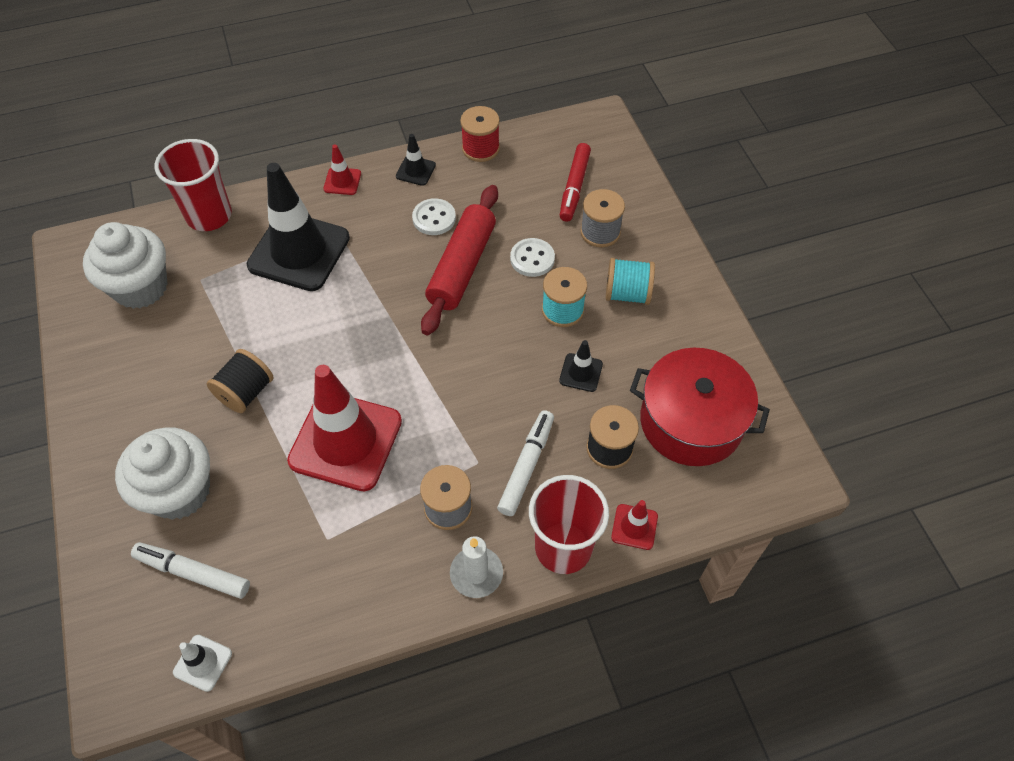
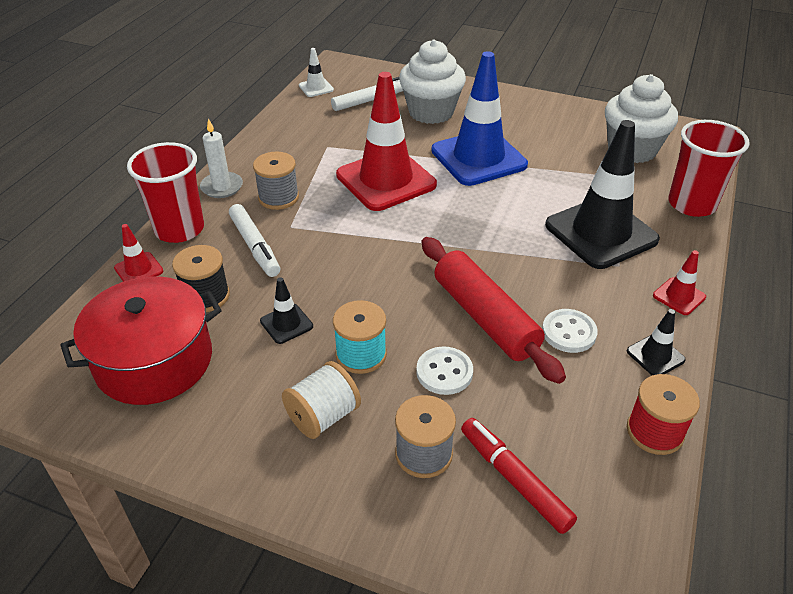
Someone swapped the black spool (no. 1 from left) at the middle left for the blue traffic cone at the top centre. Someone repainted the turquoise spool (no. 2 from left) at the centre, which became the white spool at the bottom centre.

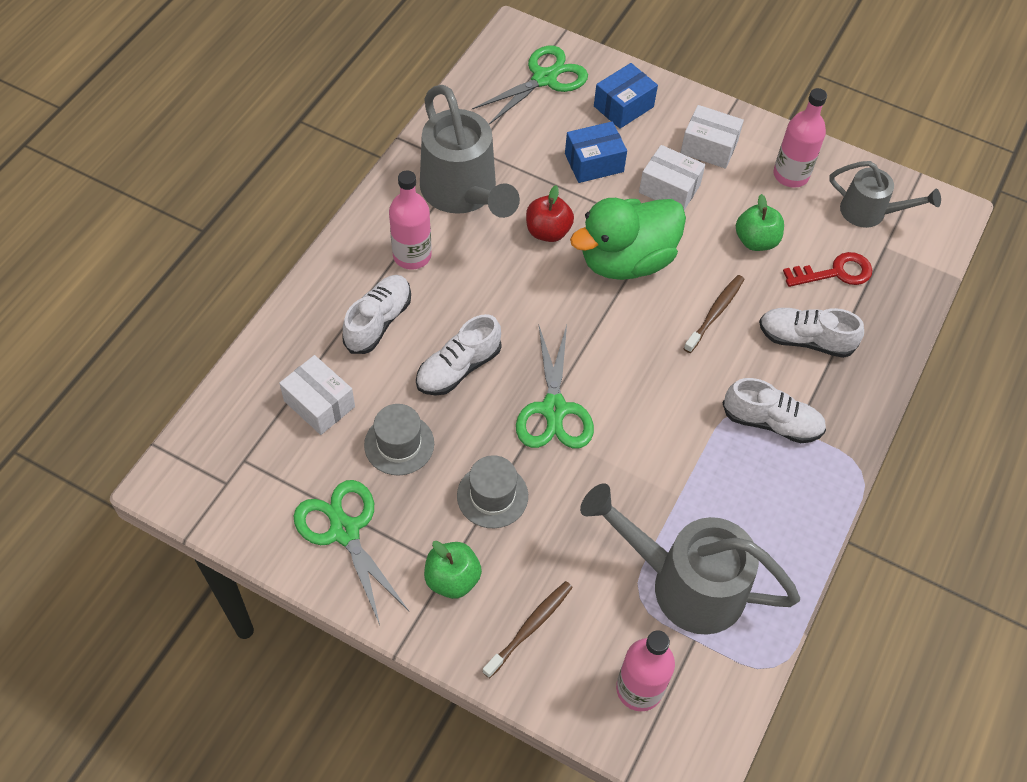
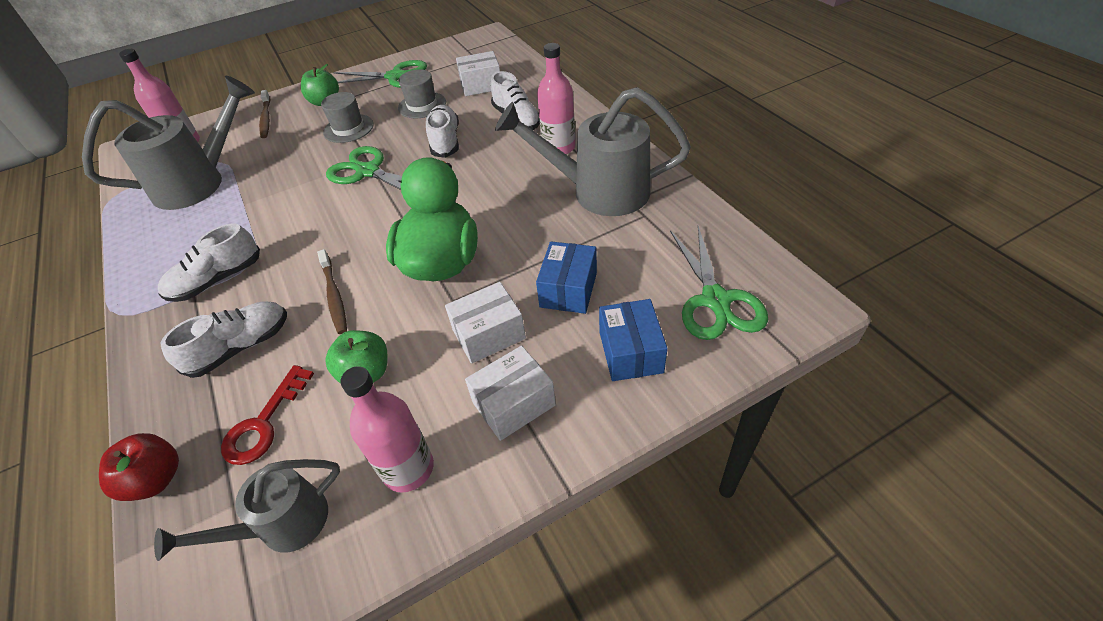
Someone carried the red apple from the top centre to the bottom left.

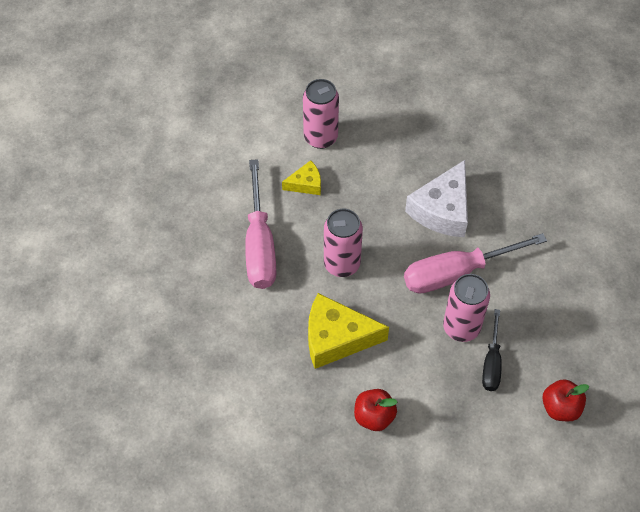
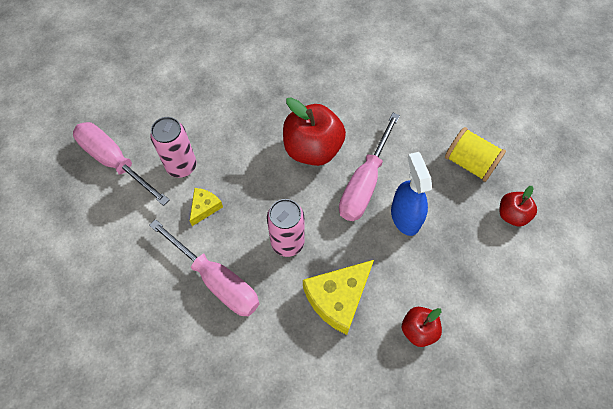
Someone took away the black screwdriver at the bottom right. Someone put down the pink screwdriver (no. 1 from left) at the middle left. Someone put down the yellow spool at the middle right. Someone swapped the white cheese at the middle right for the red apple (no. 1 from left) at the top centre. Someone swapped the pink can (no. 3 from left) at the middle right for the blue spray bottle at the middle right.

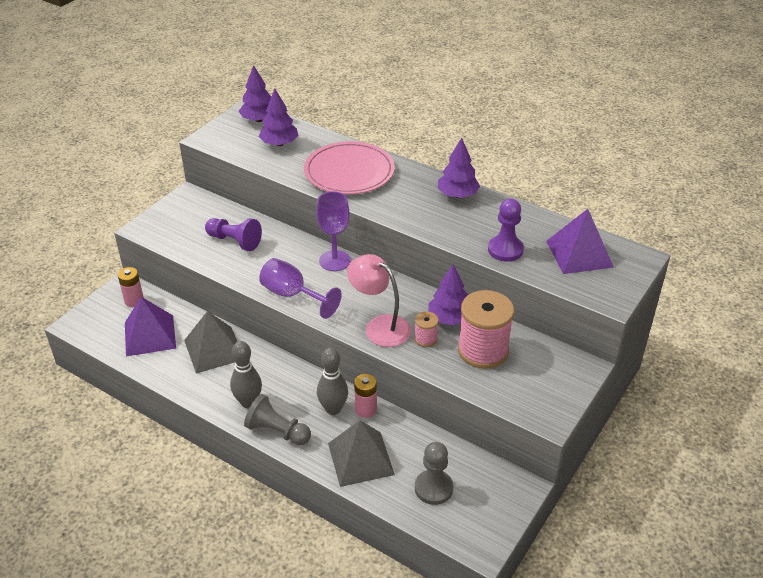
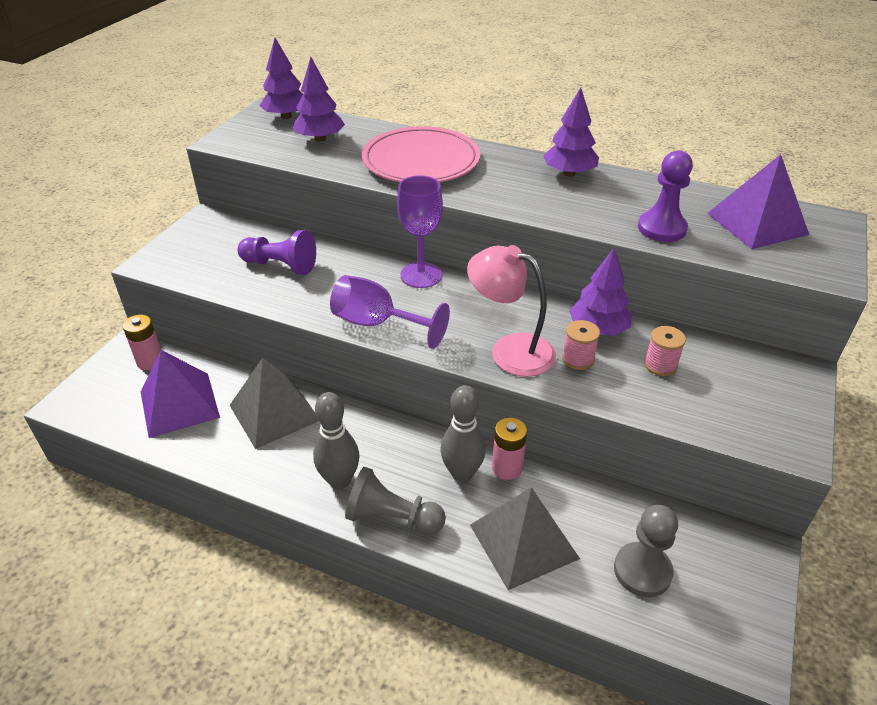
Someone scaled the pink spool (no. 2 from left) at the centre by 0.47.

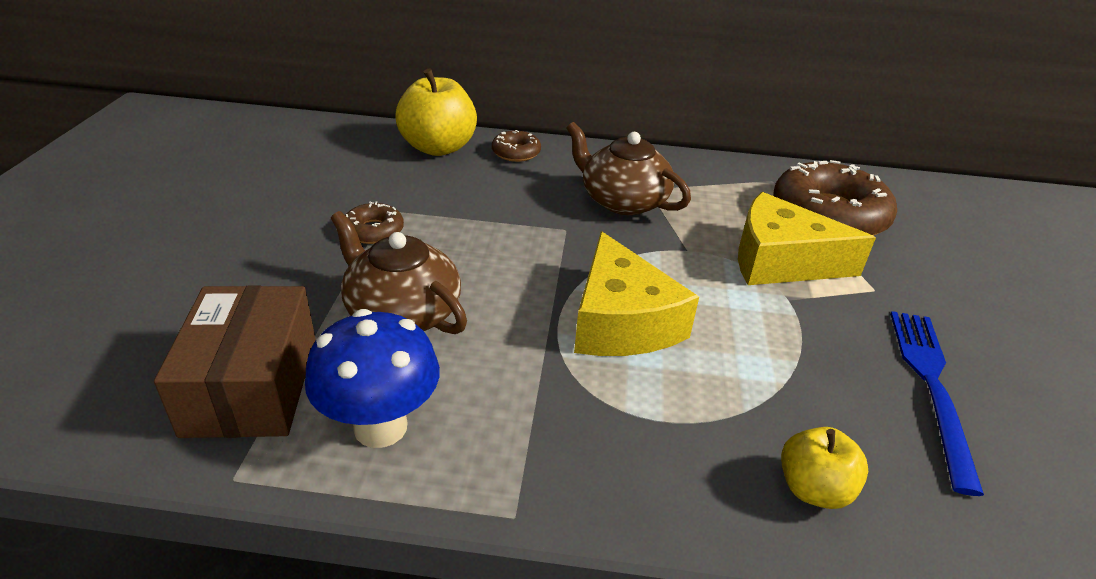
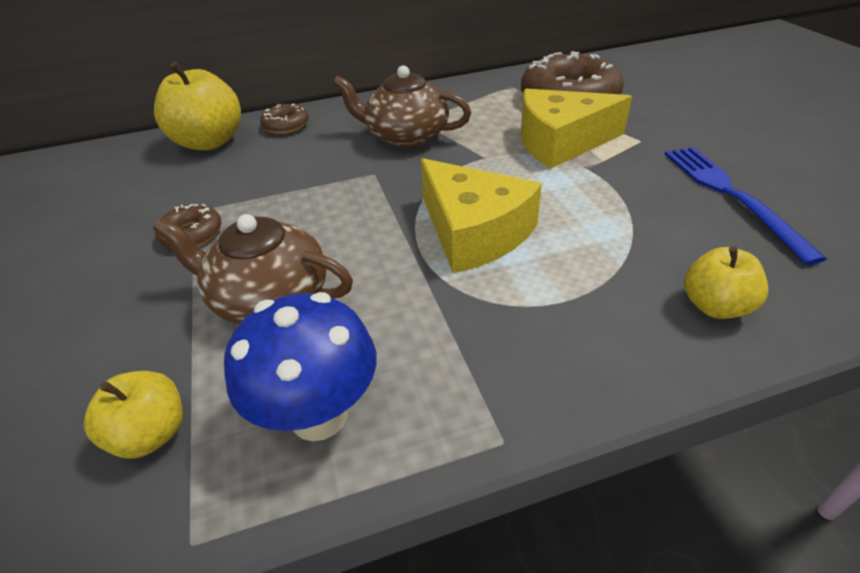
Someone swapped the brown box at the middle left for the yellow apple (no. 1 from left) at the bottom left.

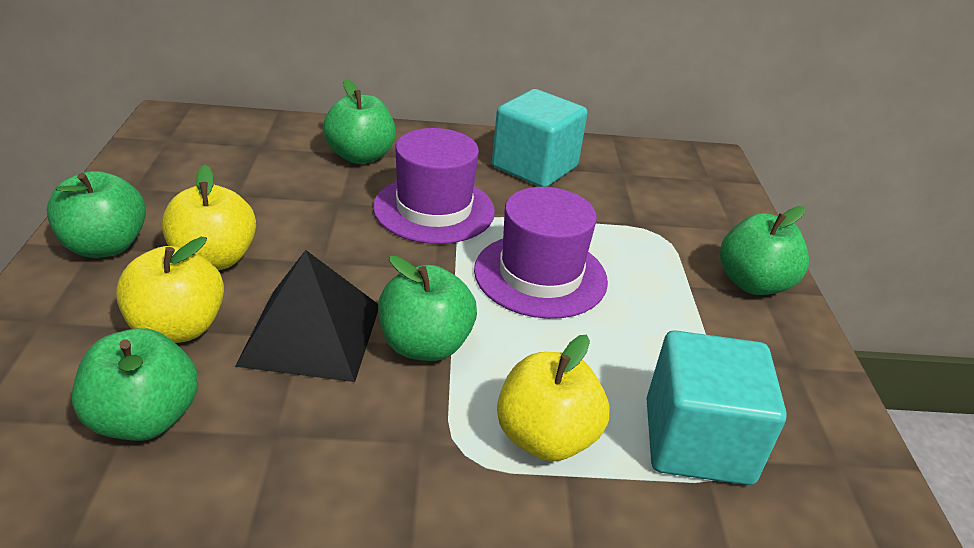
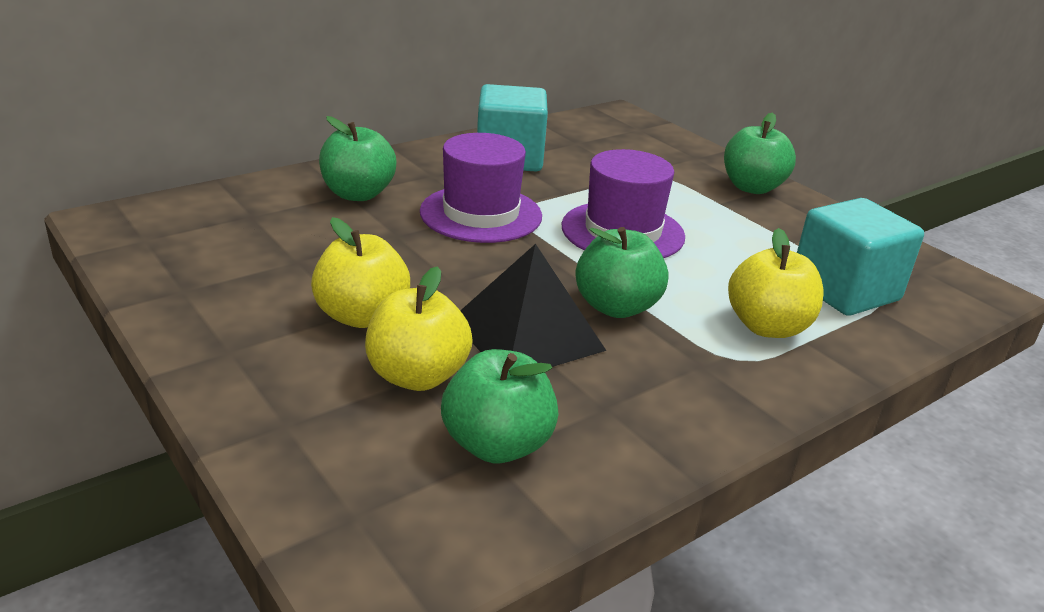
Someone took away the green apple (no. 1 from left) at the middle left.

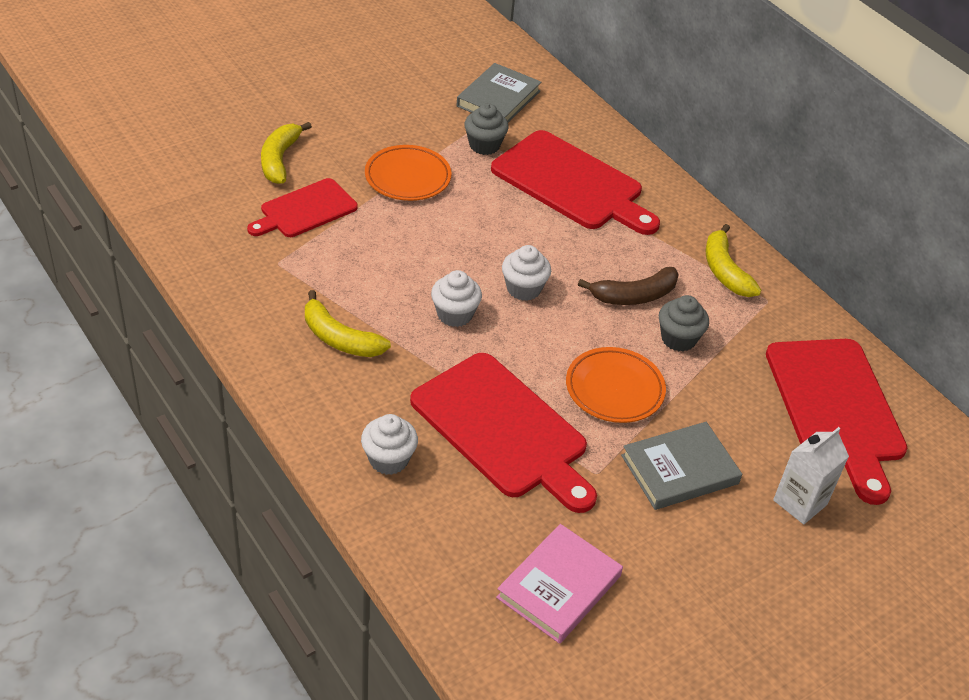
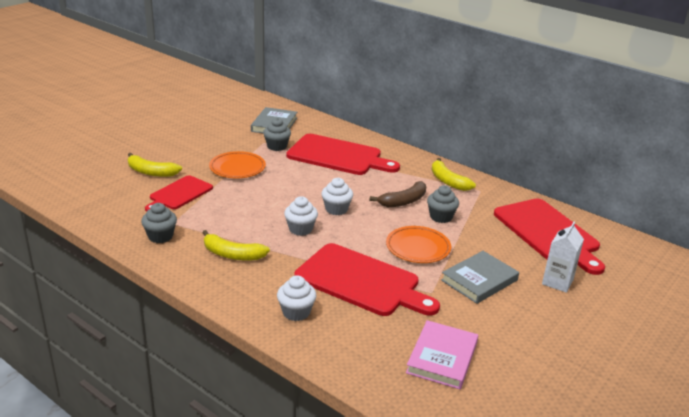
Someone put down the grey cupcake (no. 1 from left) at the middle left. Someone rotated the yellow banana (no. 1 from left) at the top left by 60 degrees counterclockwise.

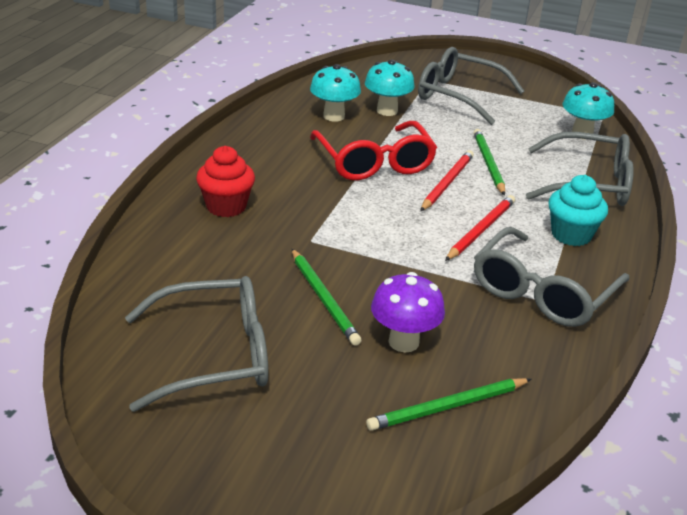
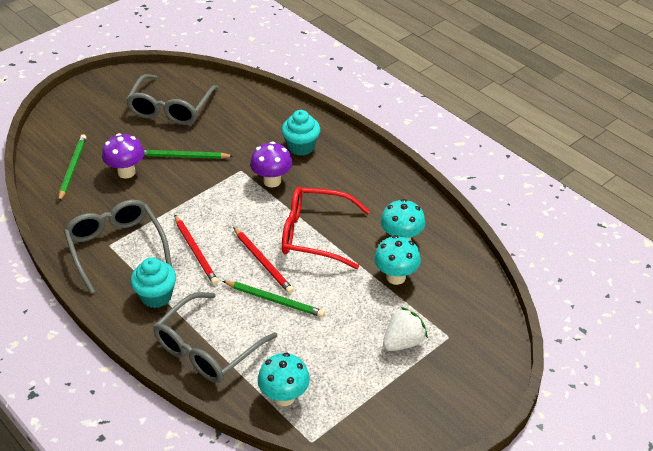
Someone put down the purple mushroom (no. 2 from left) at the centre. Someone swapped the grey glasses (no. 2 from left) at the top right for the white strawberry at the bottom centre. Someone repainted the red cupcake at the middle left, which became the turquoise cupcake (no. 2 from left) at the top centre.

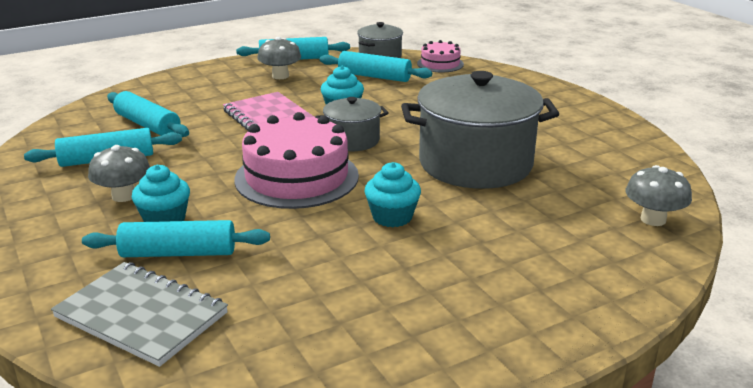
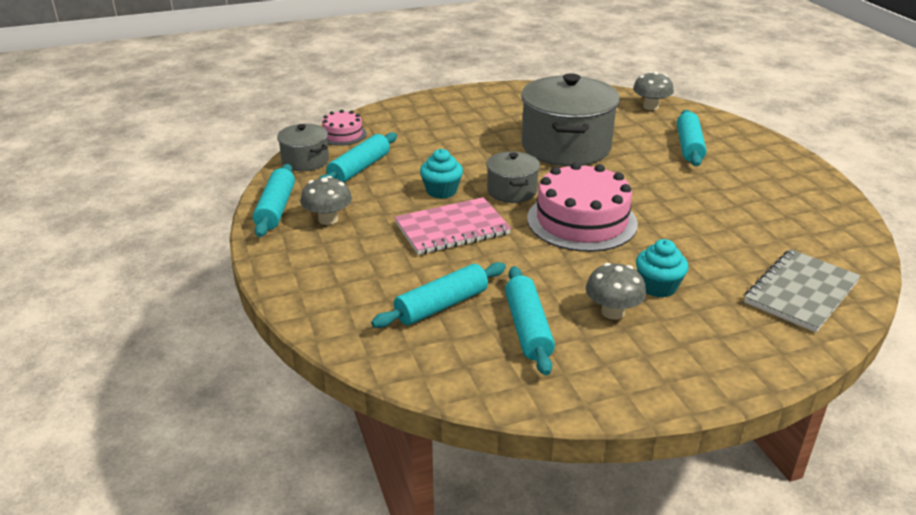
Someone took away the turquoise cupcake (no. 3 from left) at the centre. Someone carried the turquoise rolling pin (no. 3 from left in the first image) from the middle left to the top right.

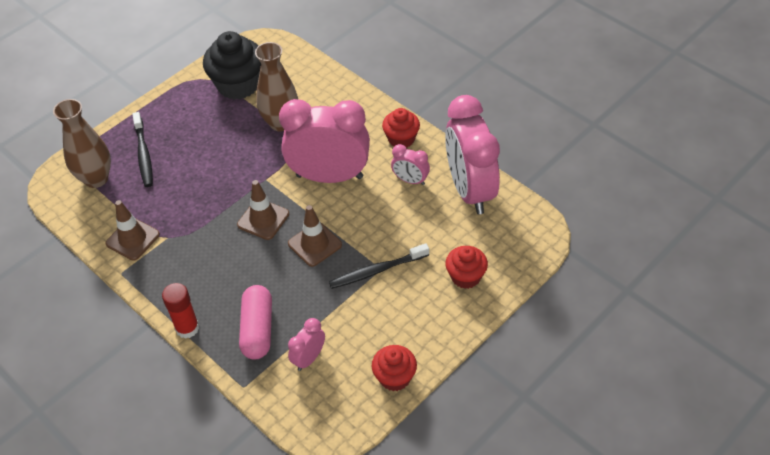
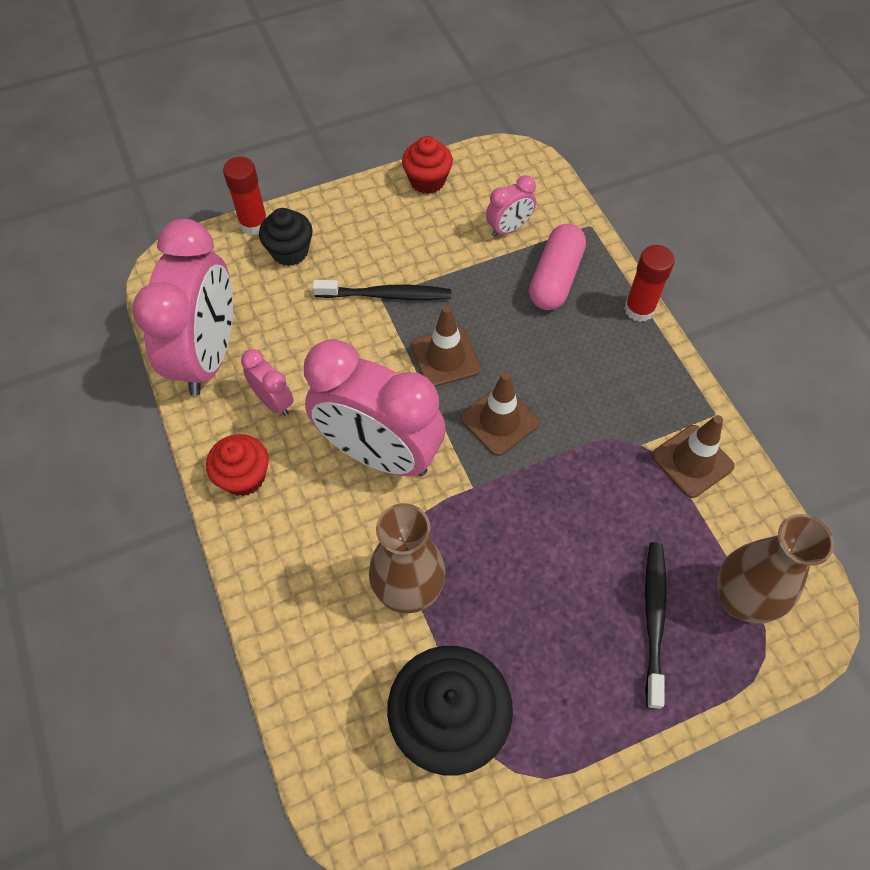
Someone put down the red glue stick (no. 1 from left) at the top left. Someone repainted the red cupcake (no. 3 from left) at the centre, which became the black cupcake (no. 1 from left) at the top left.

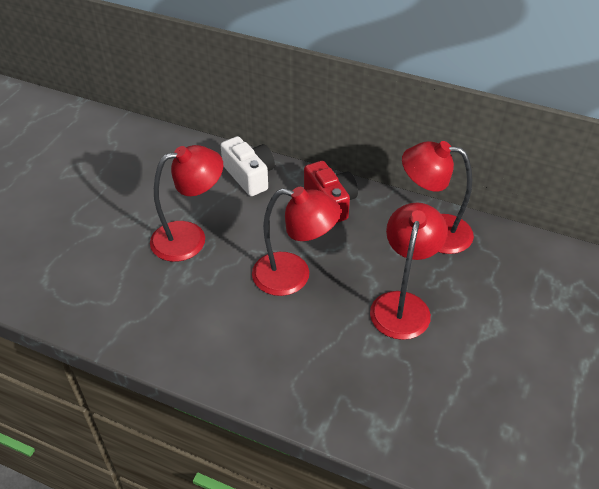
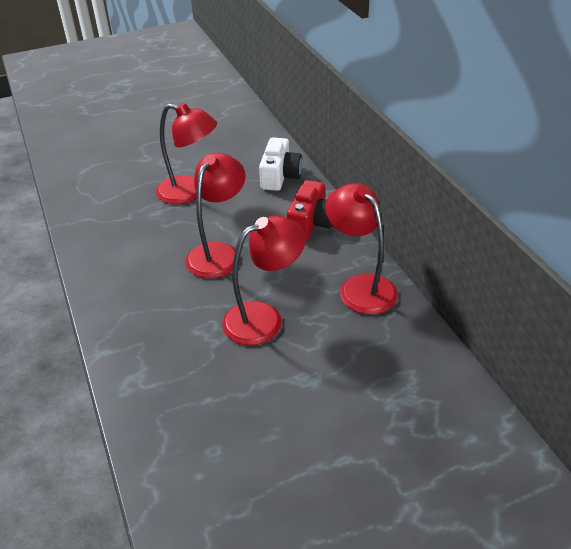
Someone rotated the red lamp (no. 2 from left) at the centre by 120 degrees counterclockwise.

